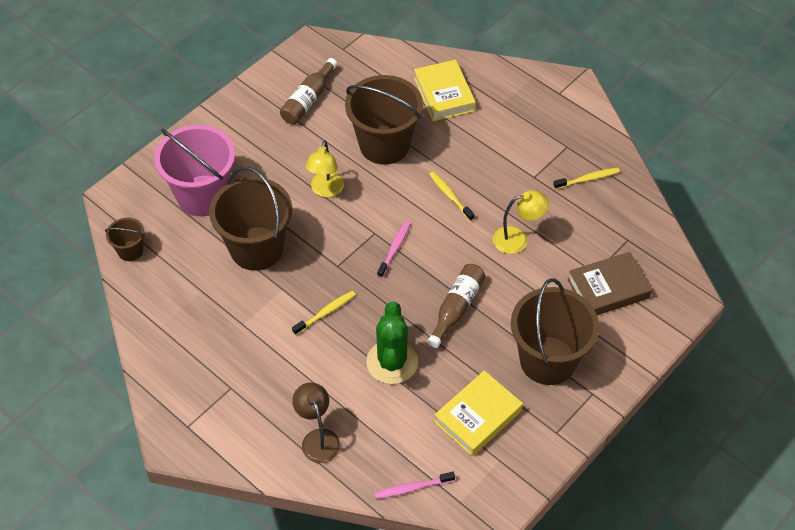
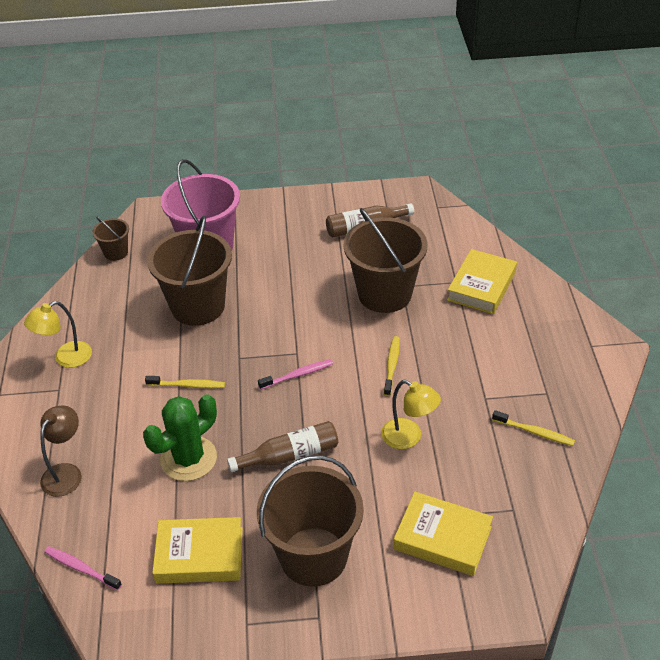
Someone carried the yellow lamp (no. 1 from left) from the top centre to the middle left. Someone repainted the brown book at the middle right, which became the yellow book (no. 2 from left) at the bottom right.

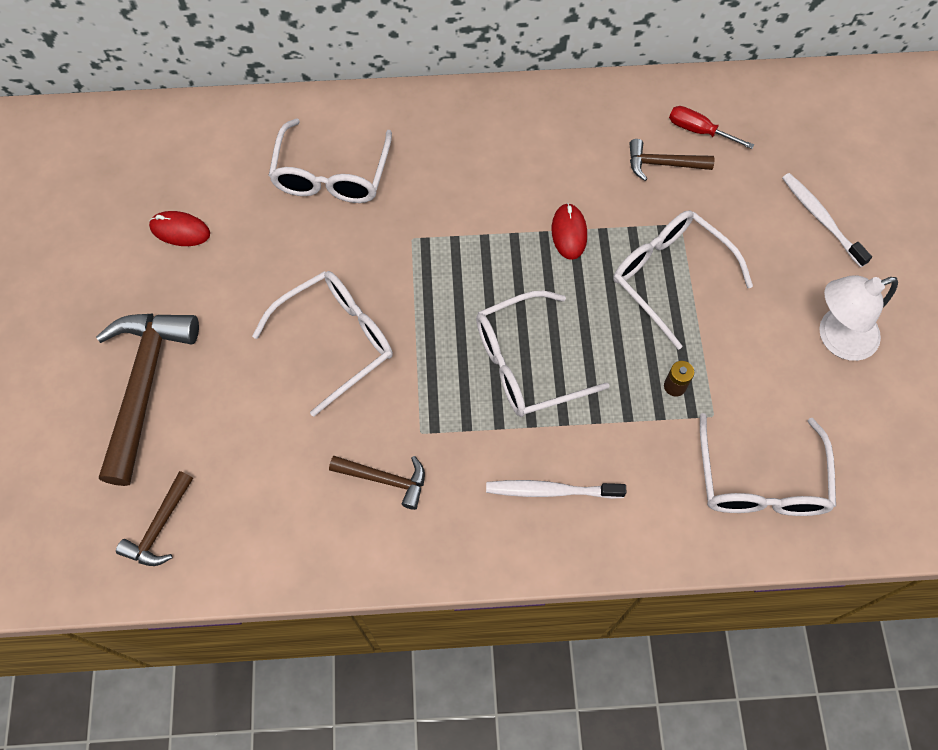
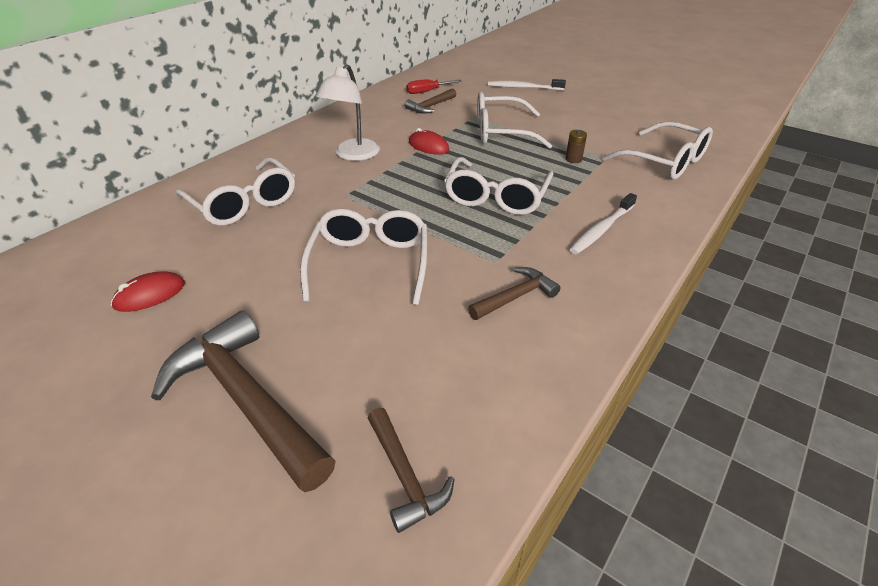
Someone carried the white lamp from the middle right to the top centre.

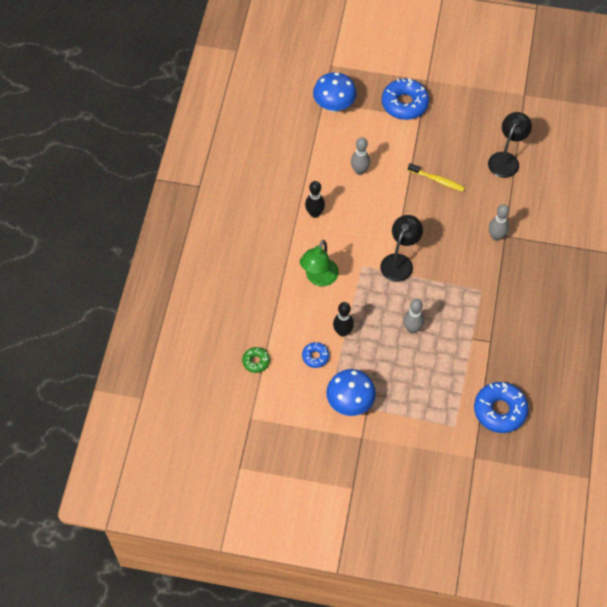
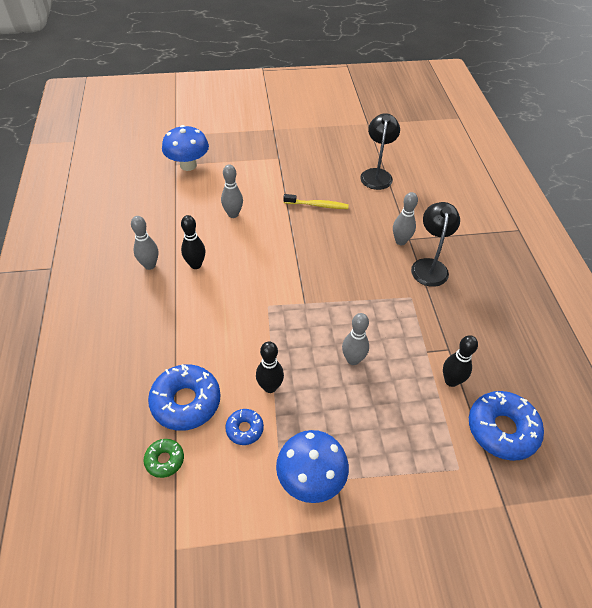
Someone took away the green lamp at the centre. Someone put down the grey bowling pin (no. 1 from left) at the middle left. Someone put down the black bowling pin (no. 3 from left) at the middle right. Someone carried the black lamp (no. 1 from left in the first image) from the centre to the middle right. Someone carried the blue donut (no. 2 from left in the first image) from the top right to the middle left.

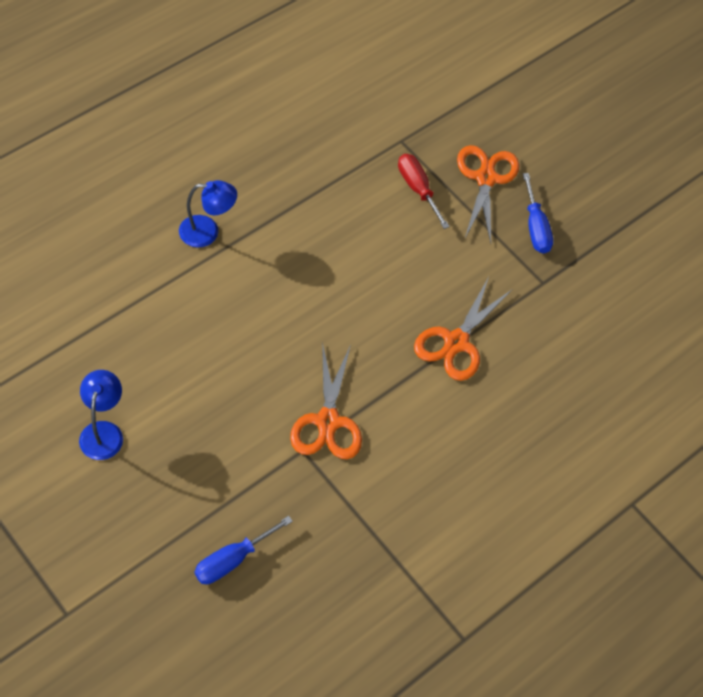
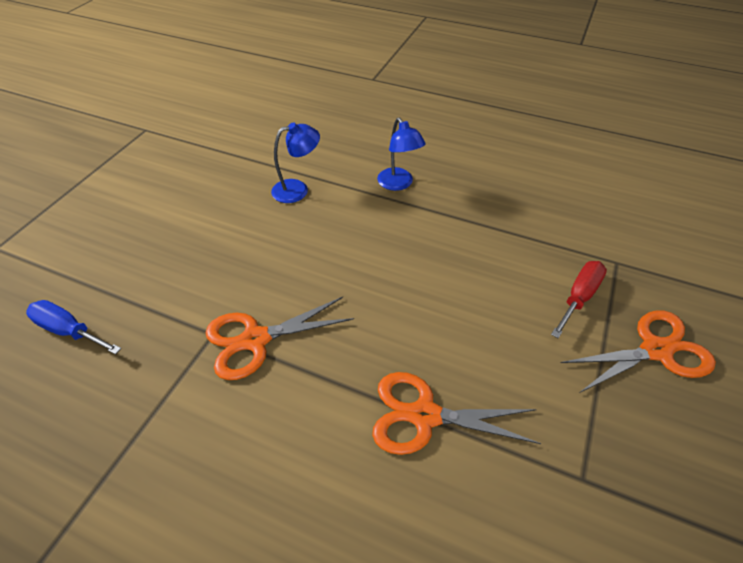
Someone took away the blue screwdriver (no. 2 from left) at the top right. Someone carried the blue lamp (no. 1 from left) from the middle left to the top centre.

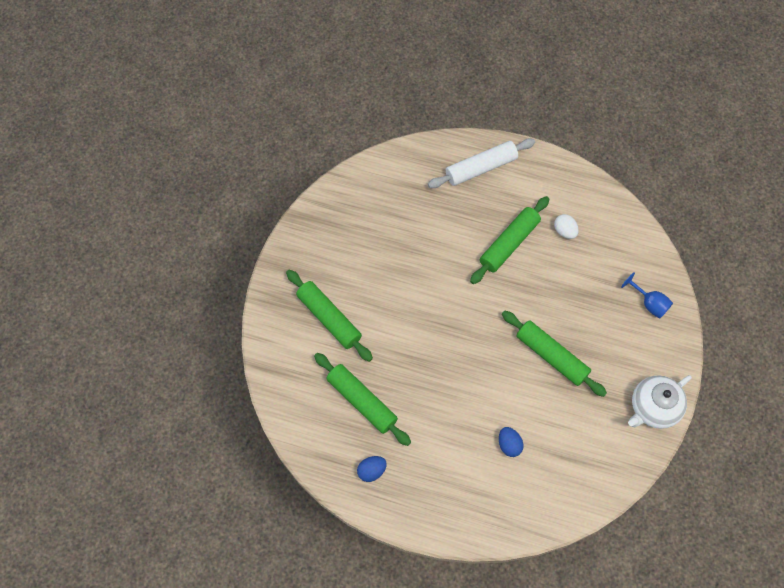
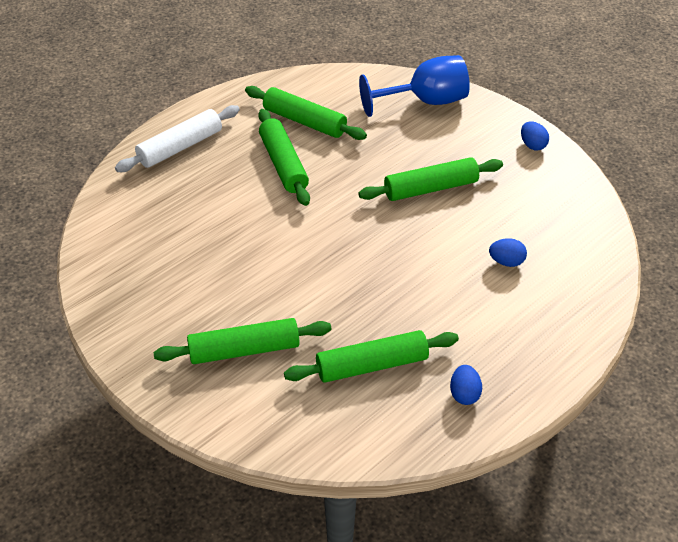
Someone swapped the white egg at the middle right for the green rolling pin (no. 3 from left) at the top centre. Someone swapped the white teapot at the bottom right for the blue egg (no. 3 from left) at the top right. Someone rotated the white rolling pin at the top centre by 45 degrees clockwise. Someone scaled the blue goblet at the middle right by 1.88.

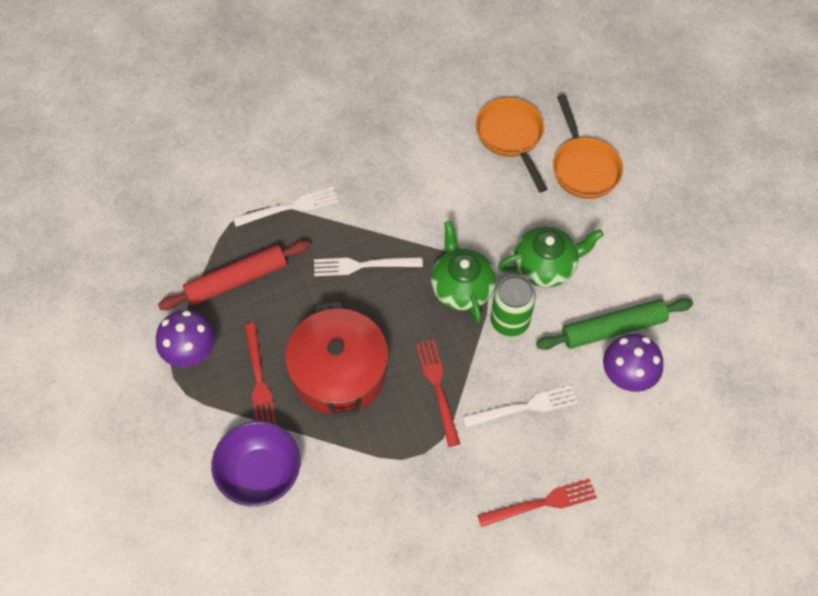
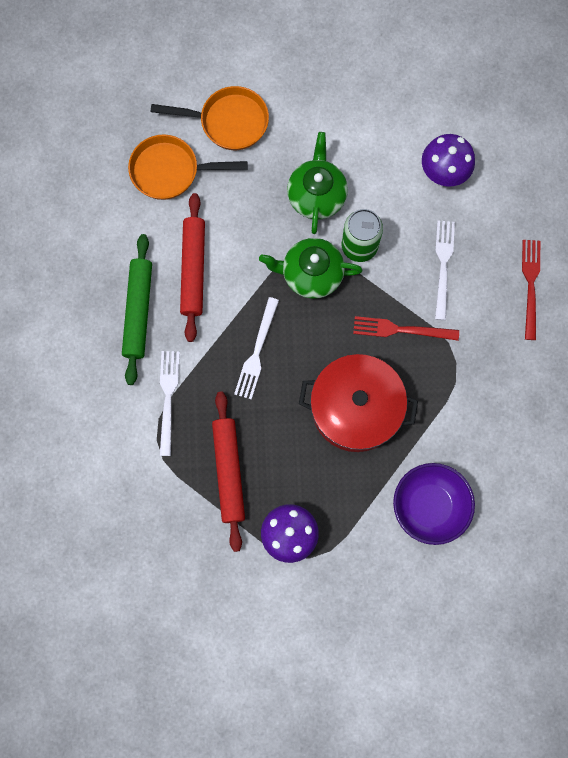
Someone took away the red fork (no. 1 from left) at the middle left. Someone put down the red rolling pin (no. 1 from left) at the centre. Someone carried the green rolling pin from the middle right to the middle left.

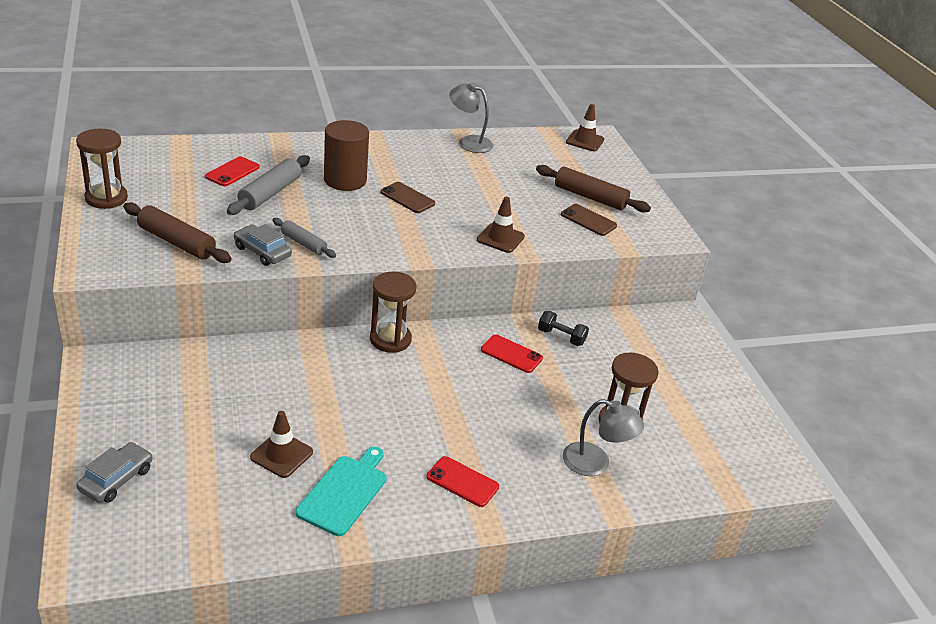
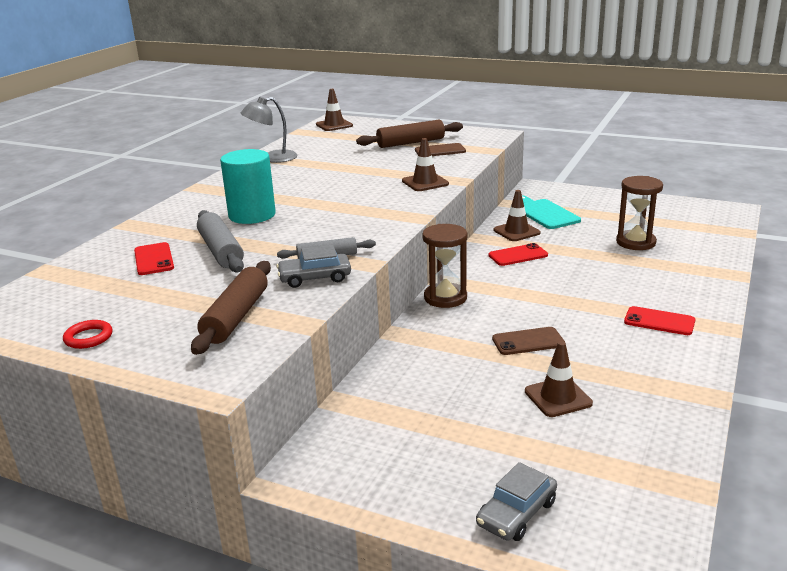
Someone took away the grey lamp (no. 2 from left) at the bottom centre. Someone carried the turquoise cutting board from the bottom centre to the middle right. Someone carried the brown phone (no. 1 from left in the first image) from the top centre to the middle right. Someone swapped the brown hourglass (no. 1 from left) at the top left for the red ring at the middle left. Someone swapped the black dumbbell at the centre for the brown traffic cone (no. 3 from left) at the centre. Someone repainted the brown cylinder at the top centre, which became the turquoise cylinder at the top left. Someone rotated the grey car (no. 1 from left in the first image) at the bottom left by 120 degrees counterclockwise. Someone rotated the brown rolling pin (no. 1 from left) at the middle left by 60 degrees counterclockwise. Someone rotated the red phone (no. 2 from left in the first image) at the bottom centre by 45 degrees clockwise.

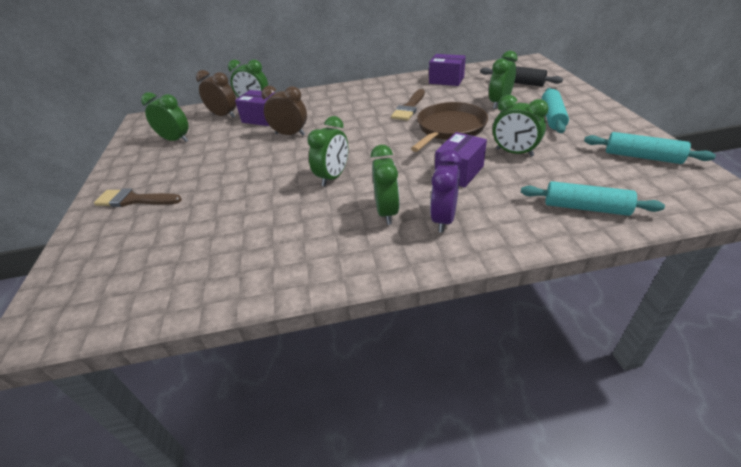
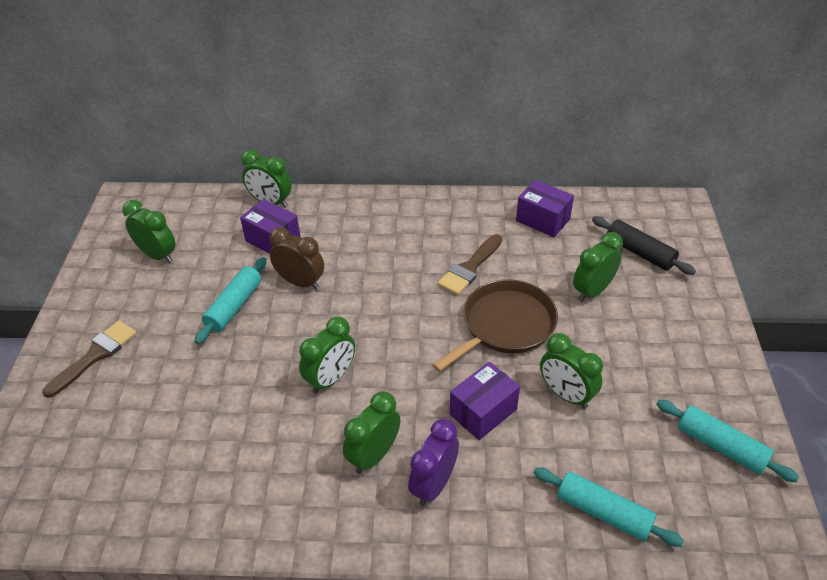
Someone took away the brown clock (no. 1 from left) at the top left. Someone carried the turquoise rolling pin (no. 1 from left) from the top right to the middle left. Someone rotated the brown brush (no. 1 from left) at the middle left by 105 degrees clockwise. Someone rotated the green clock (no. 4 from left) at the centre by 150 degrees counterclockwise.

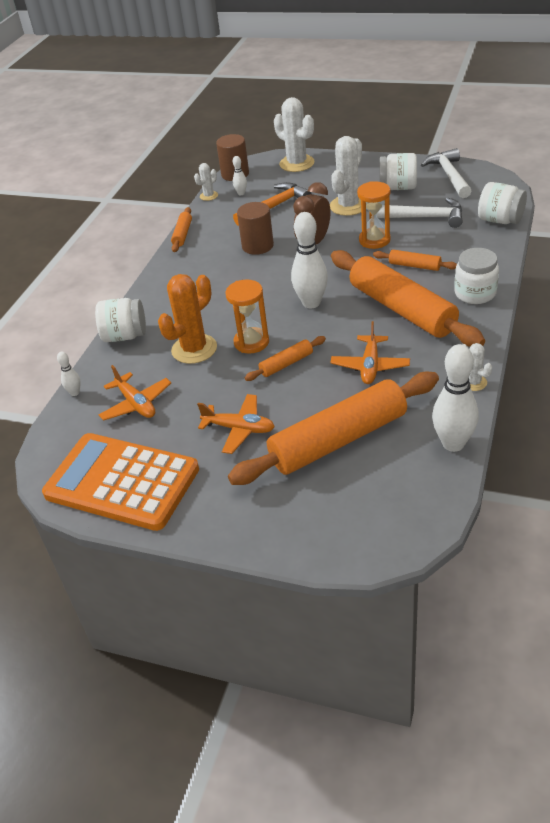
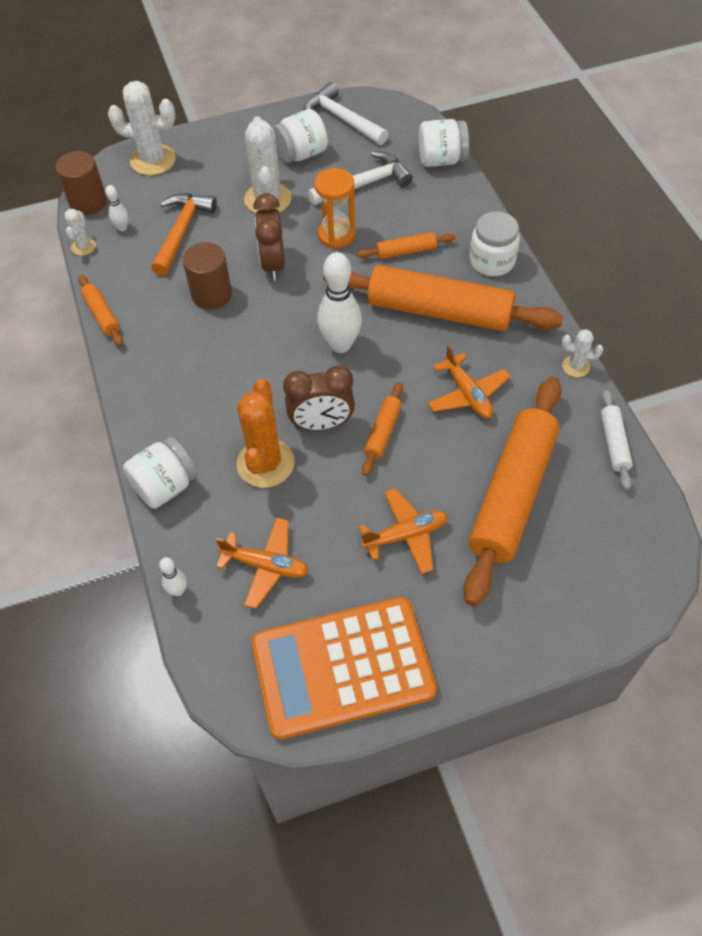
Someone swapped the orange hourglass (no. 1 from left) at the centre for the brown clock (no. 2 from left) at the centre. Someone swapped the white bowling pin (no. 4 from left) at the middle right for the white rolling pin at the middle right.

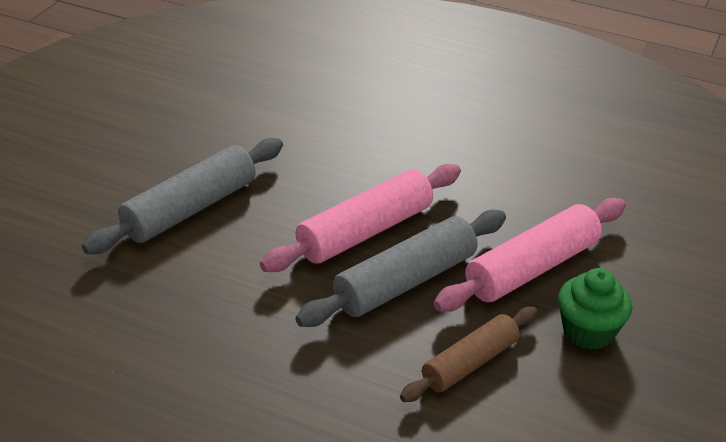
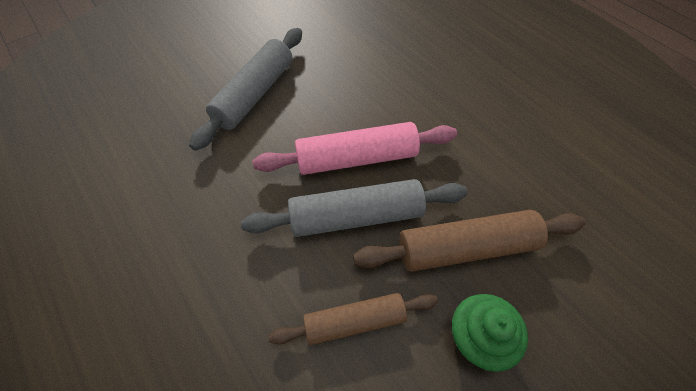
Someone repainted the pink rolling pin (no. 2 from left) at the middle right, which became the brown rolling pin (no. 2 from left) at the middle right. Someone rotated the grey rolling pin (no. 1 from left) at the middle left by 45 degrees counterclockwise.

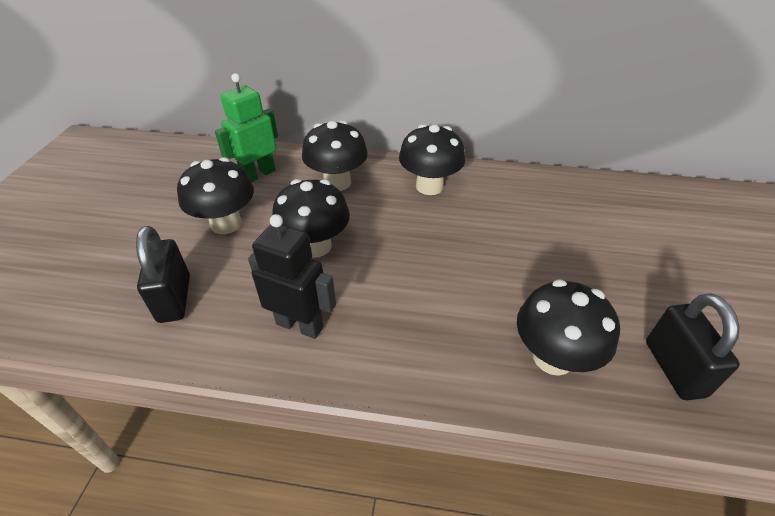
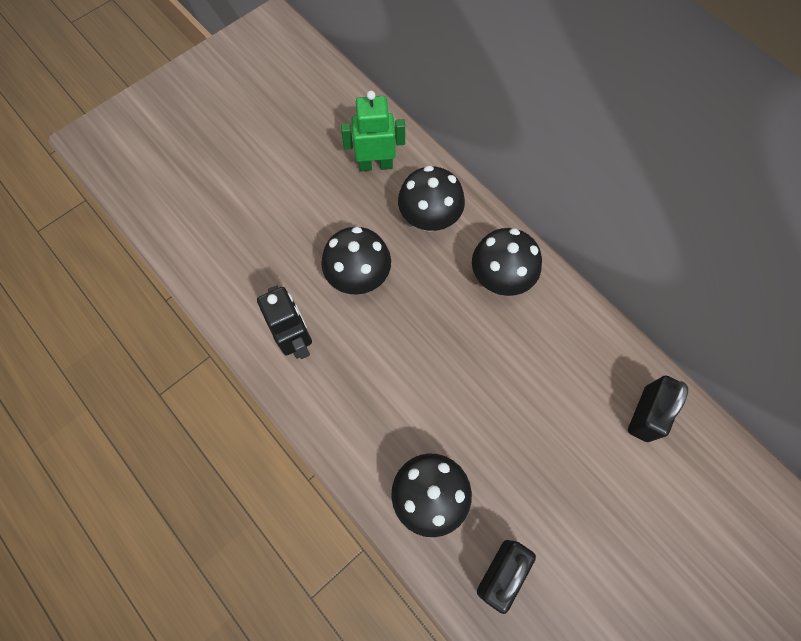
Someone took away the black mushroom (no. 1 from left) at the middle left. Someone carried the black padlock (no. 1 from left in the first image) from the middle left to the middle right.

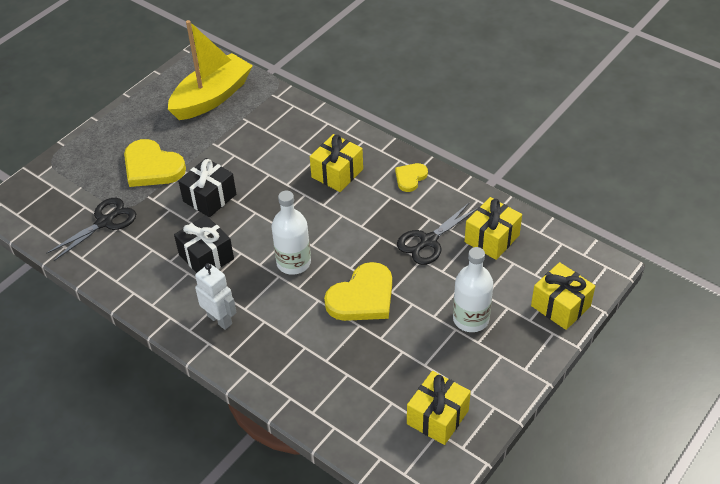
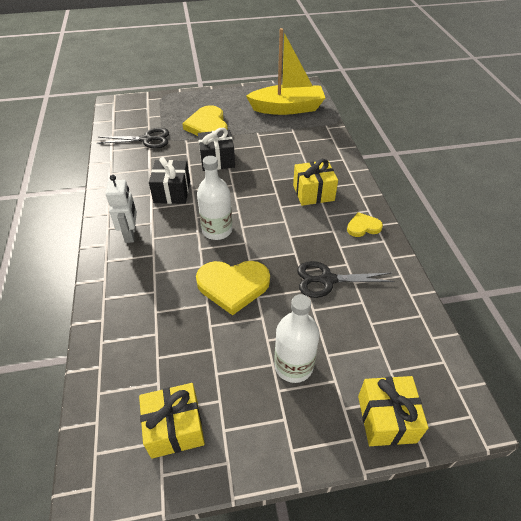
Someone took away the yellow gift (no. 3 from left) at the middle right.

